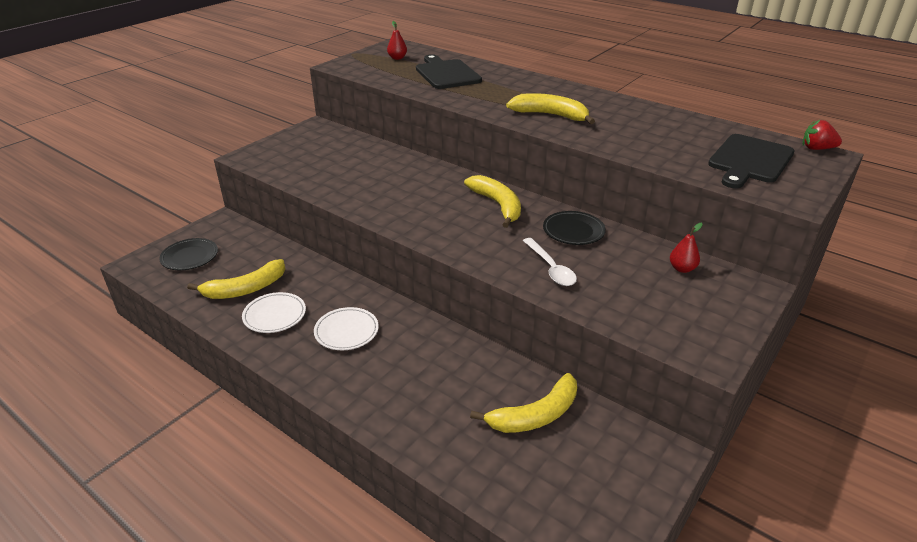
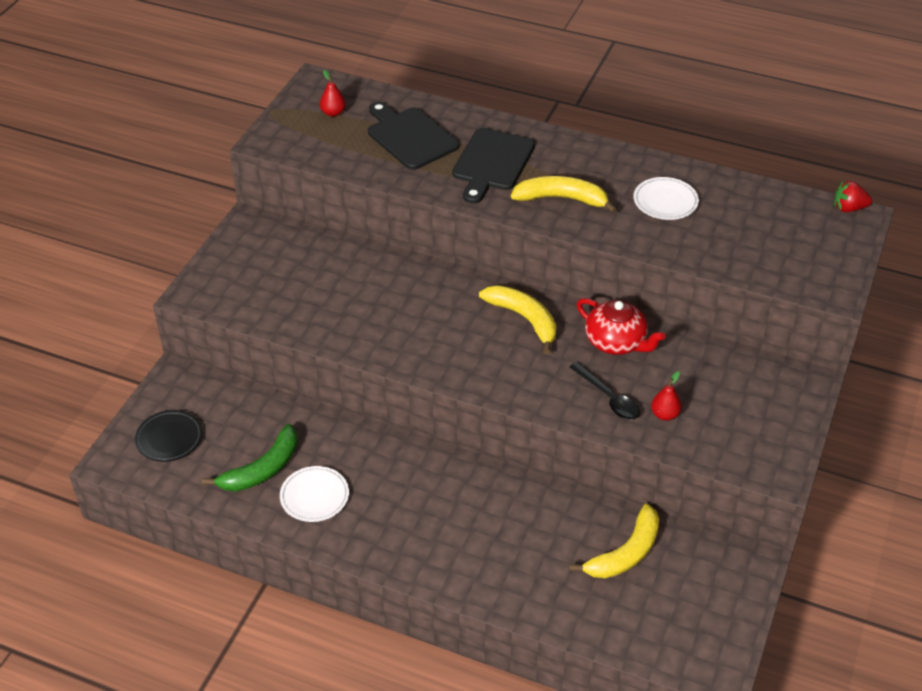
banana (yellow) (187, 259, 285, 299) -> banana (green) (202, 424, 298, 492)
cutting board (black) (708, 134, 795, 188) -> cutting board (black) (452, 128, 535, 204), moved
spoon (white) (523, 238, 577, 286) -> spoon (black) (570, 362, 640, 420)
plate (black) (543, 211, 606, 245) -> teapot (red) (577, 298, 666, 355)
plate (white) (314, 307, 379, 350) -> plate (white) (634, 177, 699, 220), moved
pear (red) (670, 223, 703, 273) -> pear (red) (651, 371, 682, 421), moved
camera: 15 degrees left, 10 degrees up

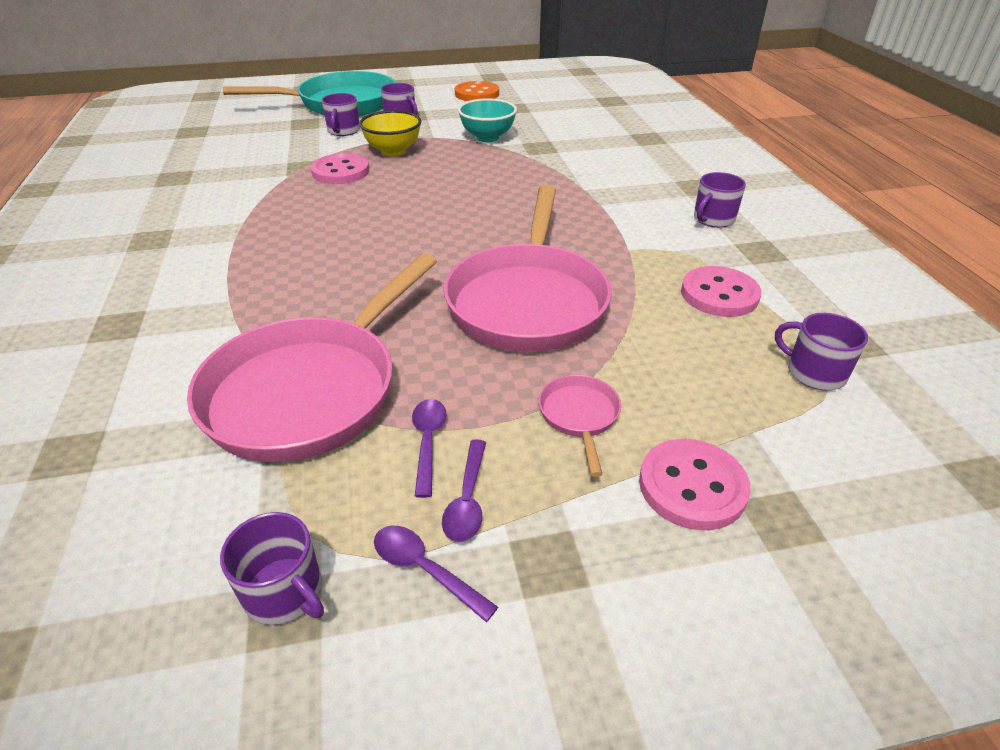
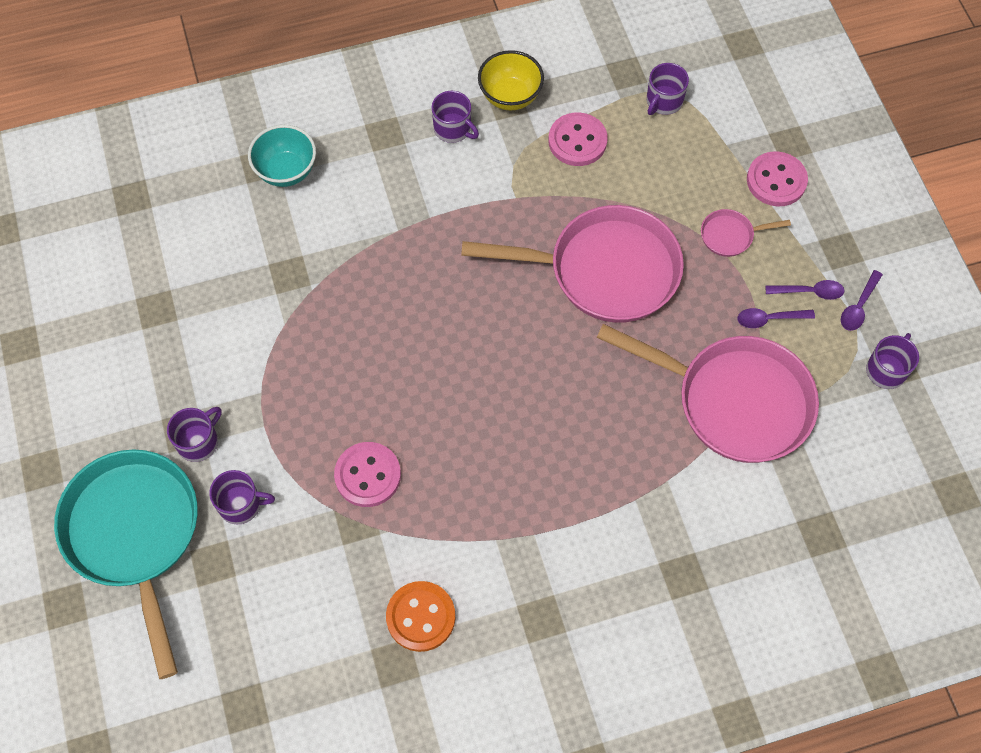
bowl (turquoise) (458, 98, 517, 142) -> bowl (turquoise) (248, 125, 316, 187), moved
button (orange) (455, 81, 499, 101) -> button (orange) (386, 581, 455, 652), moved
bowl (yellow) (359, 110, 421, 156) -> bowl (yellow) (478, 50, 544, 110), moved
camera: 95 degrees left, 25 degrees up

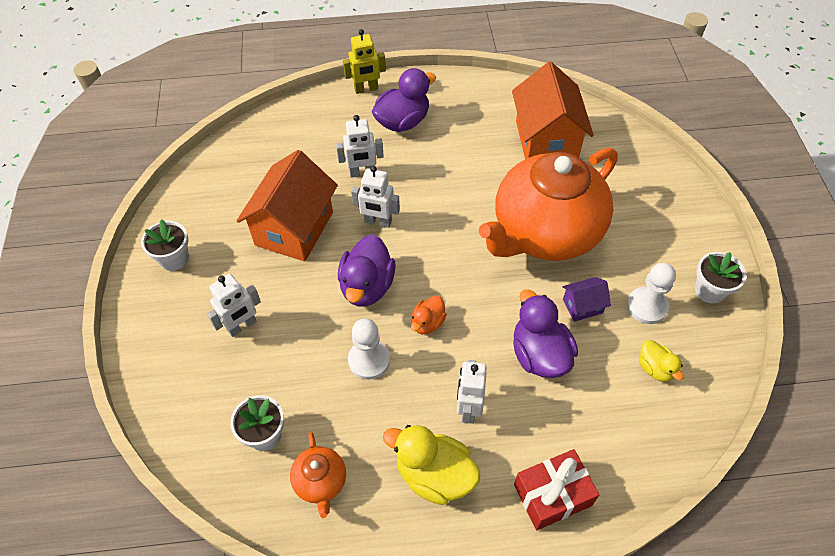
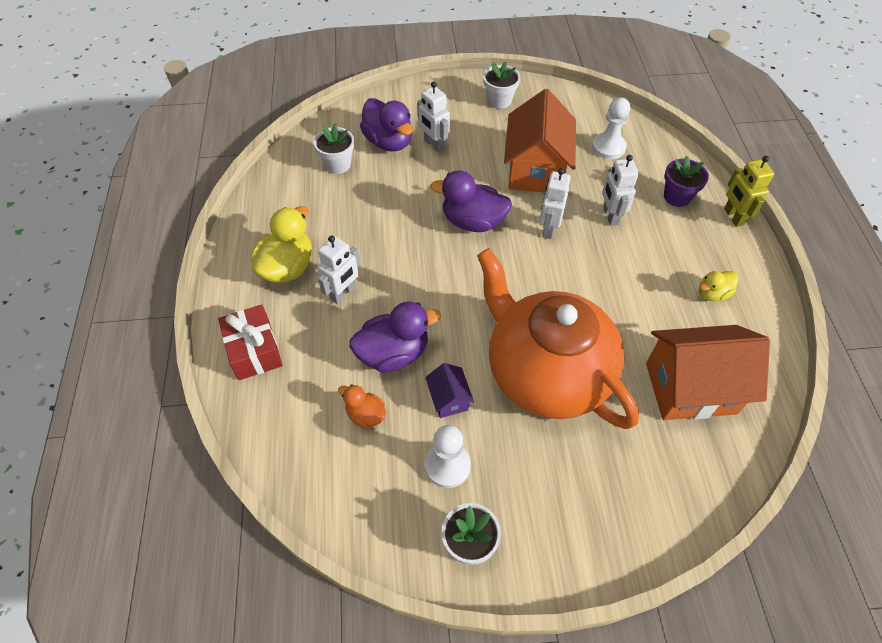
robot (white) (457, 360, 487, 424) -> robot (white) (317, 235, 361, 304), 120 degrees clockwise
duck (orange) (411, 295, 447, 334) -> duck (orange) (338, 384, 386, 429), moved
duck (purple) (372, 68, 436, 132) -> duck (purple) (360, 98, 413, 151), moved
house (orange) (236, 150, 338, 262) -> house (orange) (504, 89, 576, 193), 75 degrees clockwise
pawn (white) (348, 319, 390, 380) -> pawn (white) (592, 97, 630, 159), moved
none -> flower pot (purple) (664, 156, 709, 207)
duck (yellow) (639, 340, 683, 382) -> duck (yellow) (699, 271, 739, 301), moved
teapot (orange) (290, 432, 346, 518) -> none
camera: 90 degrees right, 0 degrees up

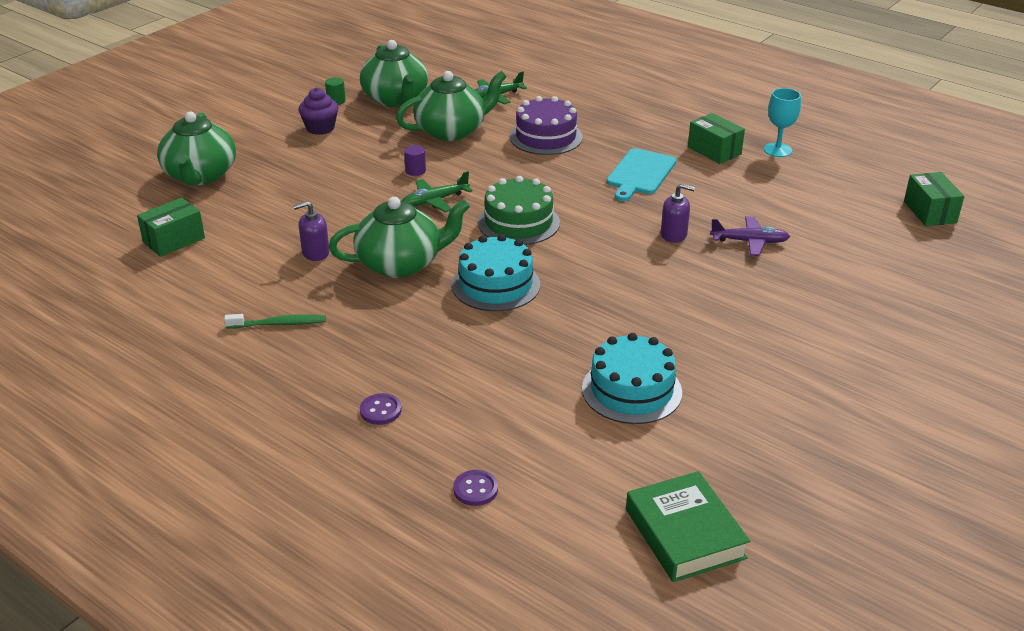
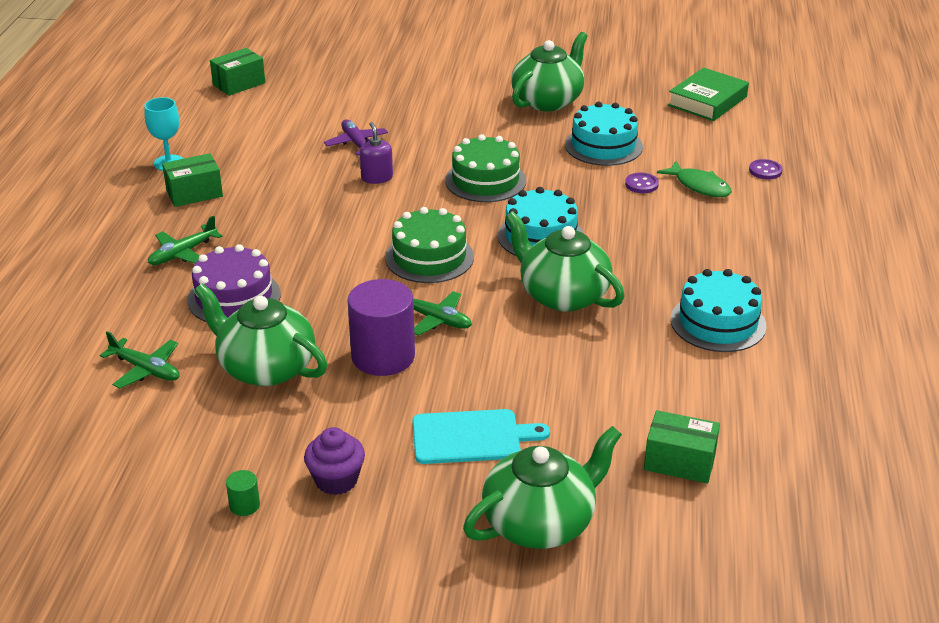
none -> plane (green) (148, 215, 223, 265)
box (green) (688, 113, 745, 164) -> box (green) (162, 153, 223, 207), 45 degrees clockwise
cylinder (purple) (404, 145, 426, 176) -> cylinder (purple) (348, 279, 415, 376), x2.41
cutting board (turquoise) (606, 148, 677, 201) -> cutting board (turquoise) (412, 409, 550, 464), moved
none -> cake (green) (445, 134, 526, 202)
teapot (green) (360, 40, 428, 107) -> teapot (green) (511, 32, 588, 111), moved
button (purple) (360, 393, 401, 425) -> button (purple) (625, 173, 659, 193), moved
none -> fish (green) (657, 161, 732, 197)
toothbrush (green) (224, 314, 326, 329) -> cake (turquoise) (671, 269, 767, 352)
soap dispenser (purple) (293, 201, 329, 261) -> none
camera: 120 degrees left, 0 degrees up

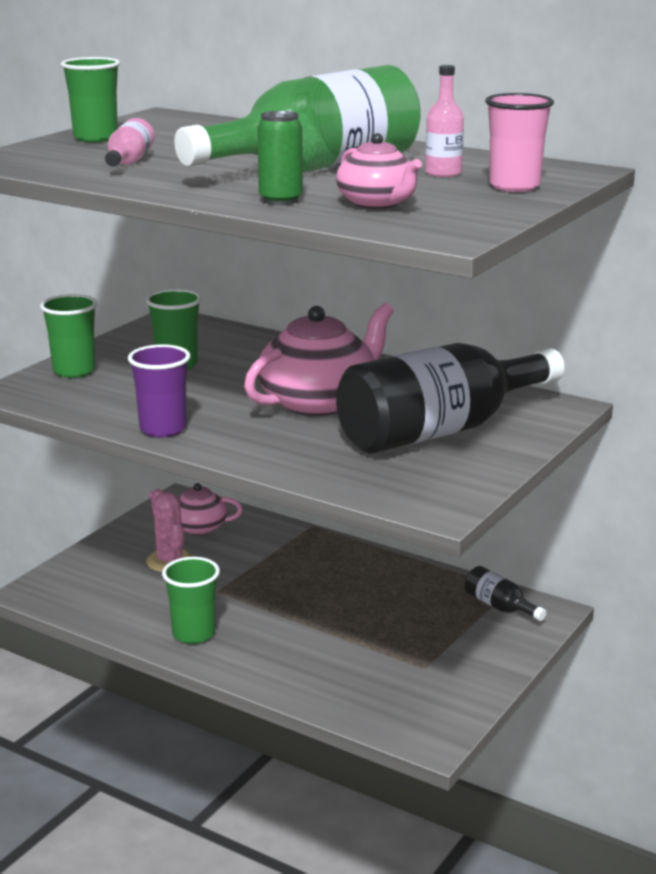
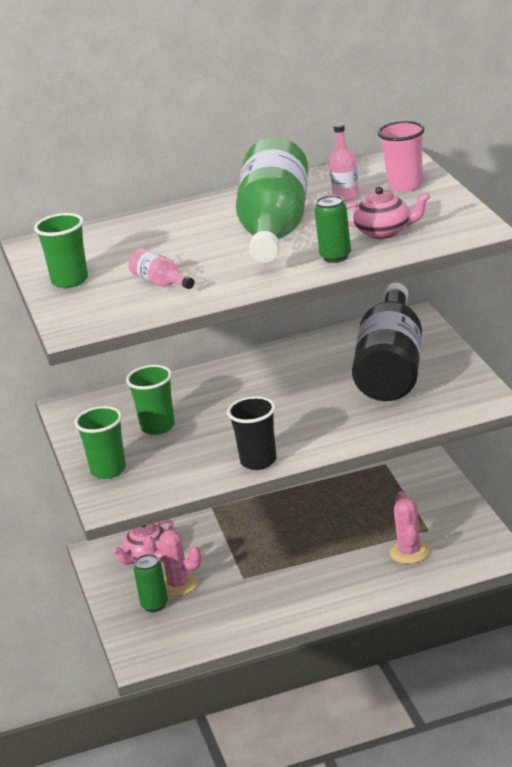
none -> can (green) (134, 554, 168, 612)
cup (purple) (128, 344, 191, 437) -> cup (black) (227, 396, 276, 470)
none -> cactus (pink) (390, 491, 430, 564)
cup (green) (162, 557, 220, 644) -> none
teapot (pink) (244, 303, 394, 416) -> none
bottle (black) (465, 566, 546, 621) -> none
camera: 45 degrees left, 5 degrees up

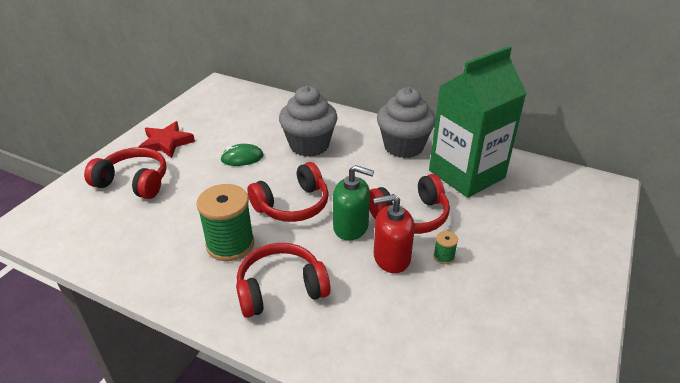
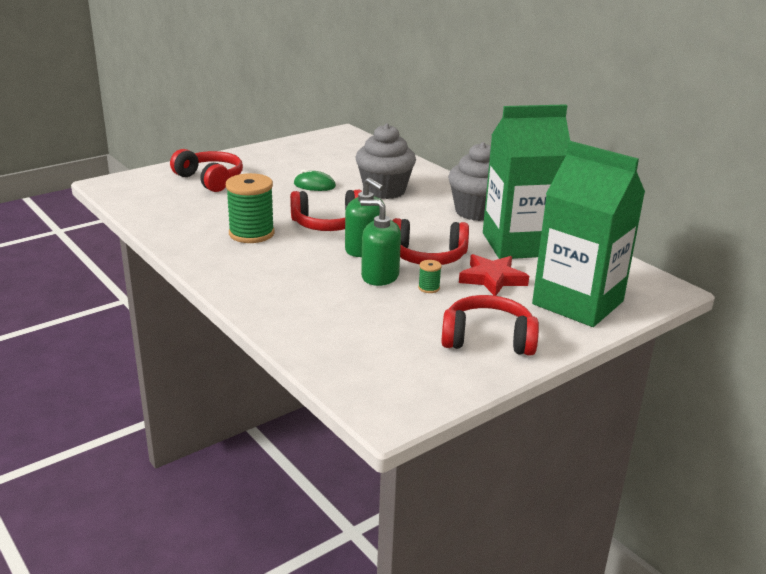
soap dispenser (red) (373, 194, 415, 273) -> soap dispenser (green) (360, 200, 401, 286)
headphones (red) (236, 243, 330, 318) -> headphones (red) (441, 295, 539, 356), moved
star (red) (139, 121, 195, 158) -> star (red) (459, 254, 529, 296), moved
none -> carton (green) (532, 141, 645, 327)
camera: 25 degrees right, 10 degrees down

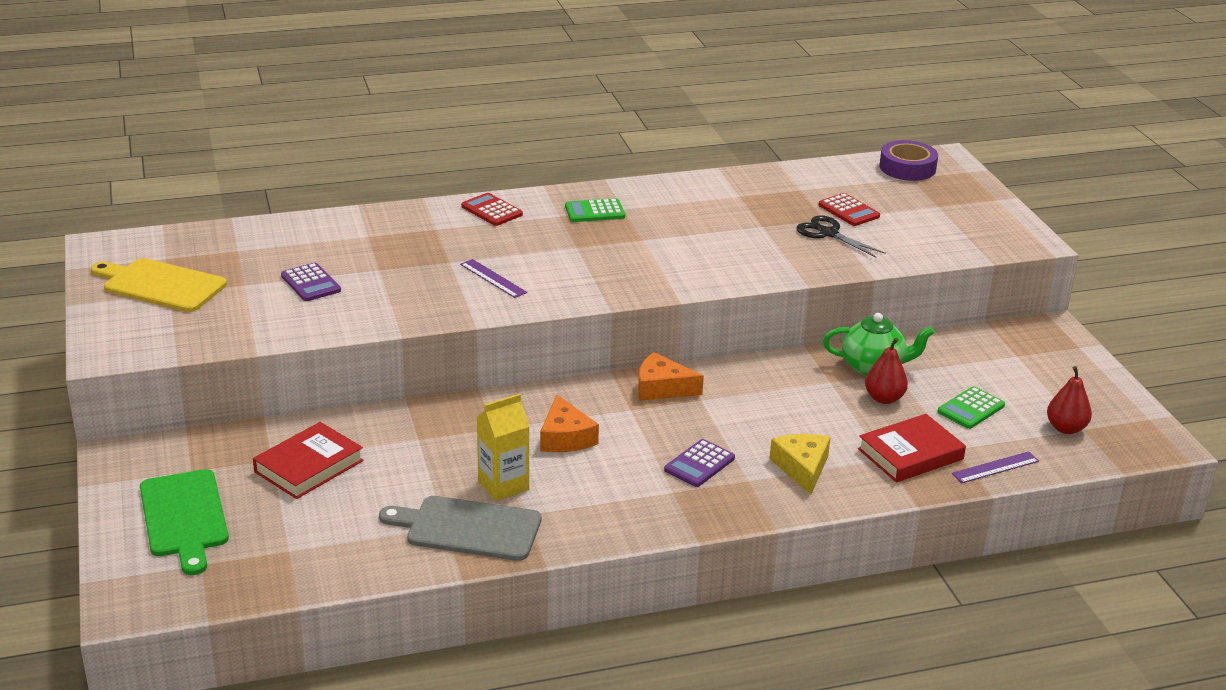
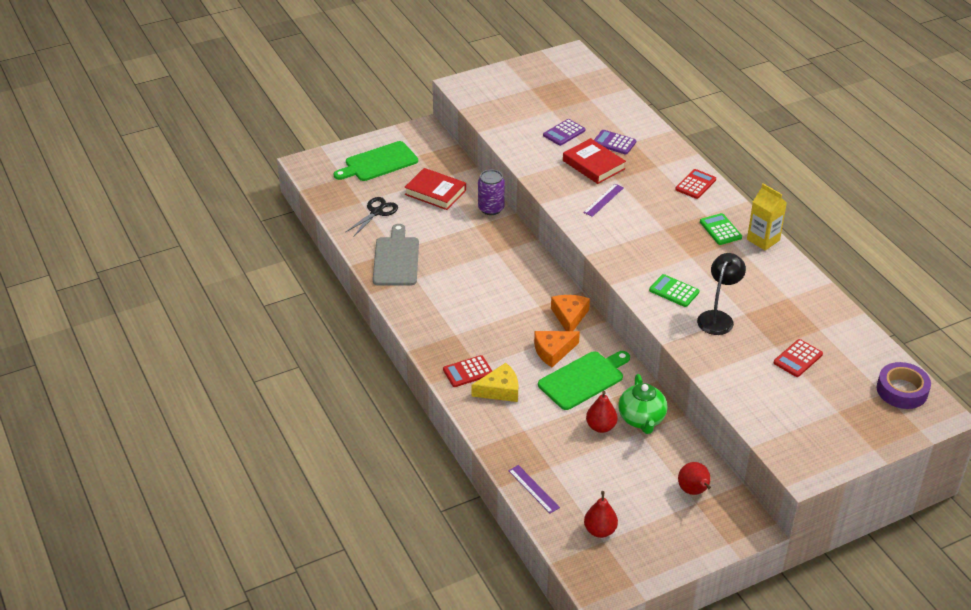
scissors (black) (796, 215, 886, 257) -> scissors (black) (346, 197, 398, 237), moved
none -> calculator (red) (443, 355, 492, 387)
none -> can (purple) (478, 170, 505, 215)
cheese (orange) (540, 395, 599, 452) -> cheese (orange) (534, 331, 580, 367), moved
none -> cutting board (green) (538, 351, 630, 410)
book (red) (858, 414, 966, 482) -> book (red) (563, 138, 626, 184), moved
calculator (purple) (664, 439, 735, 487) -> calculator (purple) (594, 130, 636, 155), moved
calculator (green) (937, 386, 1005, 429) -> calculator (green) (649, 274, 699, 307), moved
none -> pear (red) (678, 462, 711, 495)
none -> lamp (black) (697, 253, 746, 335)
carton (yellow) (477, 394, 530, 501) -> carton (yellow) (747, 184, 787, 250), moved
cutting board (yellow) (91, 258, 227, 312) -> none
camera: 80 degrees right, 10 degrees up

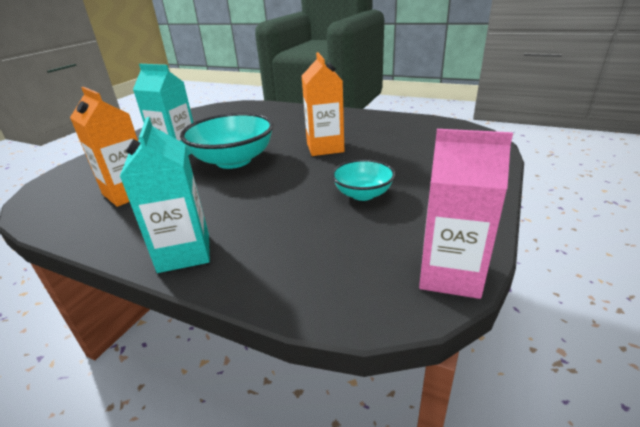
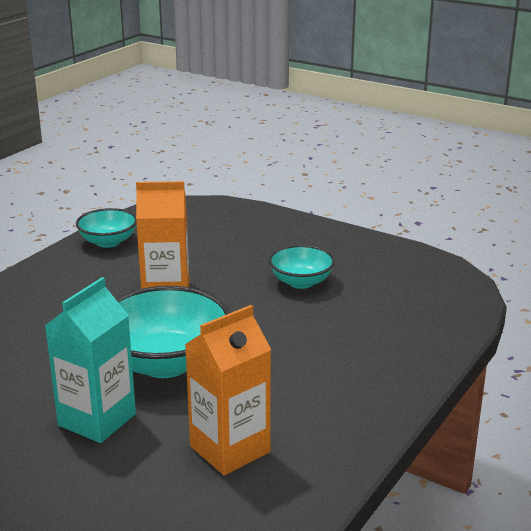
none -> bowl (turquoise) (76, 208, 137, 248)
carton (turquoise) (120, 117, 210, 273) -> none
carton (pink) (419, 129, 513, 299) -> none
camera: 85 degrees left, 5 degrees down

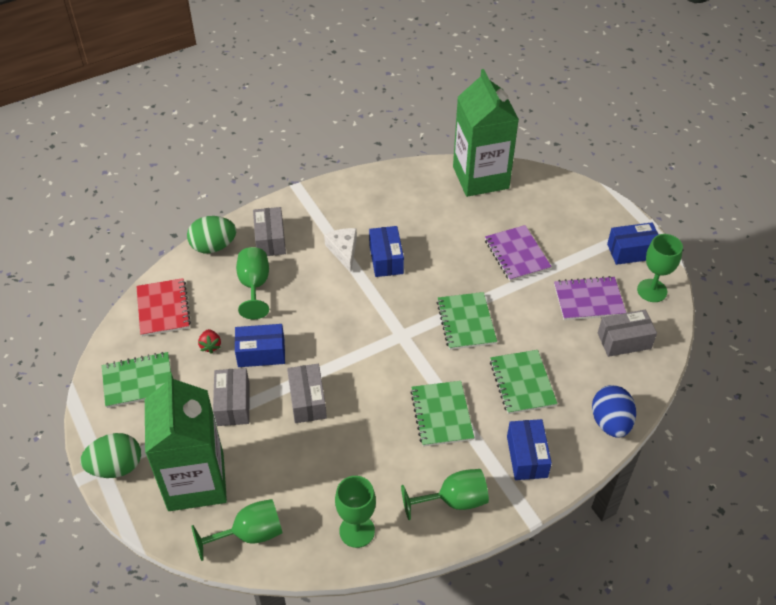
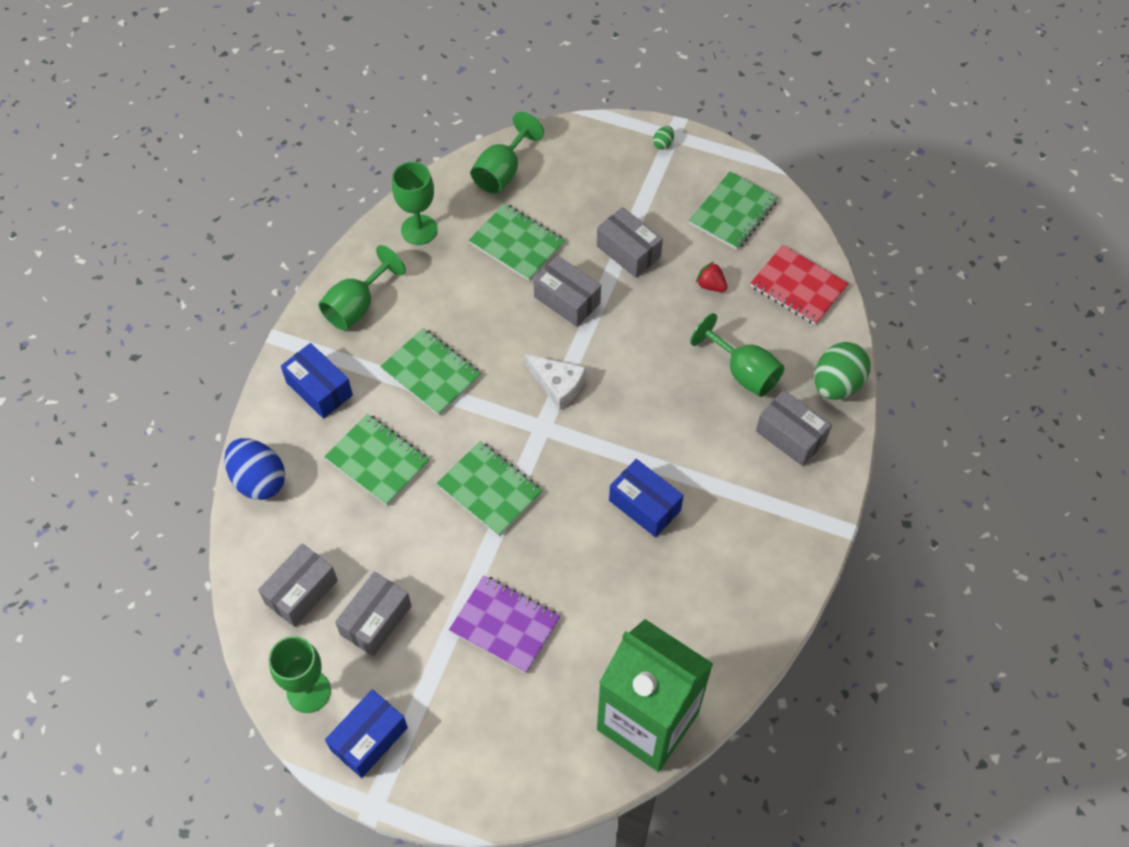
notebook (purple) (554, 276, 626, 320) -> box (grey) (335, 571, 411, 656)
none -> notebook (green) (469, 203, 565, 281)
cheese (white) (324, 228, 357, 273) -> cheese (white) (525, 354, 586, 410), moved
egg (green) (80, 433, 141, 478) -> egg (green) (653, 126, 674, 150), x0.43
carton (green) (145, 373, 227, 511) -> none
box (blue) (235, 324, 285, 367) -> none
camera: 140 degrees right, 10 degrees up

